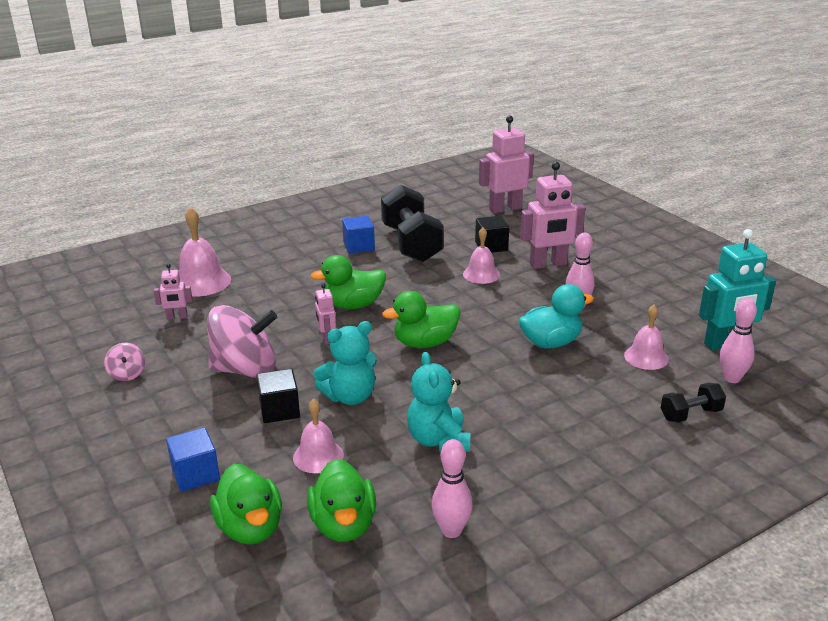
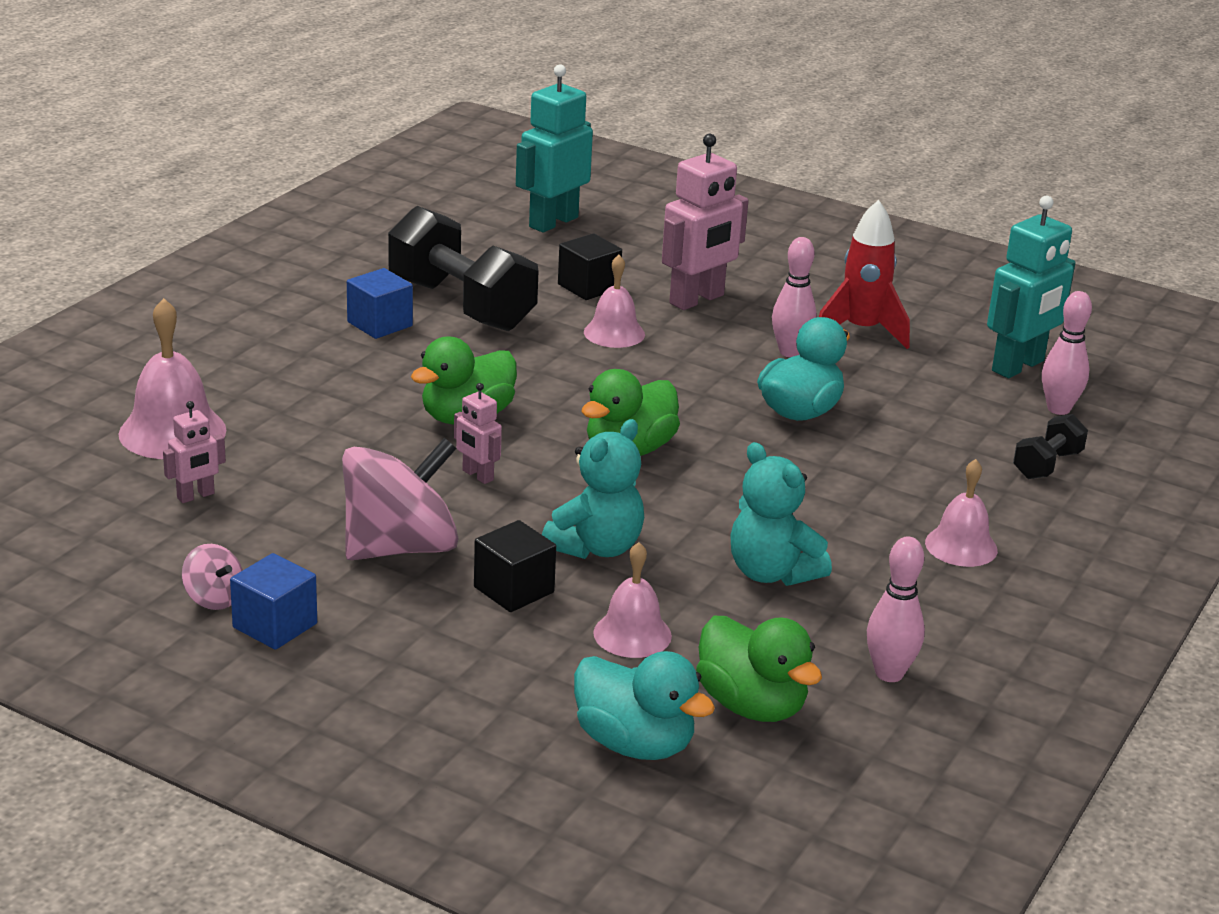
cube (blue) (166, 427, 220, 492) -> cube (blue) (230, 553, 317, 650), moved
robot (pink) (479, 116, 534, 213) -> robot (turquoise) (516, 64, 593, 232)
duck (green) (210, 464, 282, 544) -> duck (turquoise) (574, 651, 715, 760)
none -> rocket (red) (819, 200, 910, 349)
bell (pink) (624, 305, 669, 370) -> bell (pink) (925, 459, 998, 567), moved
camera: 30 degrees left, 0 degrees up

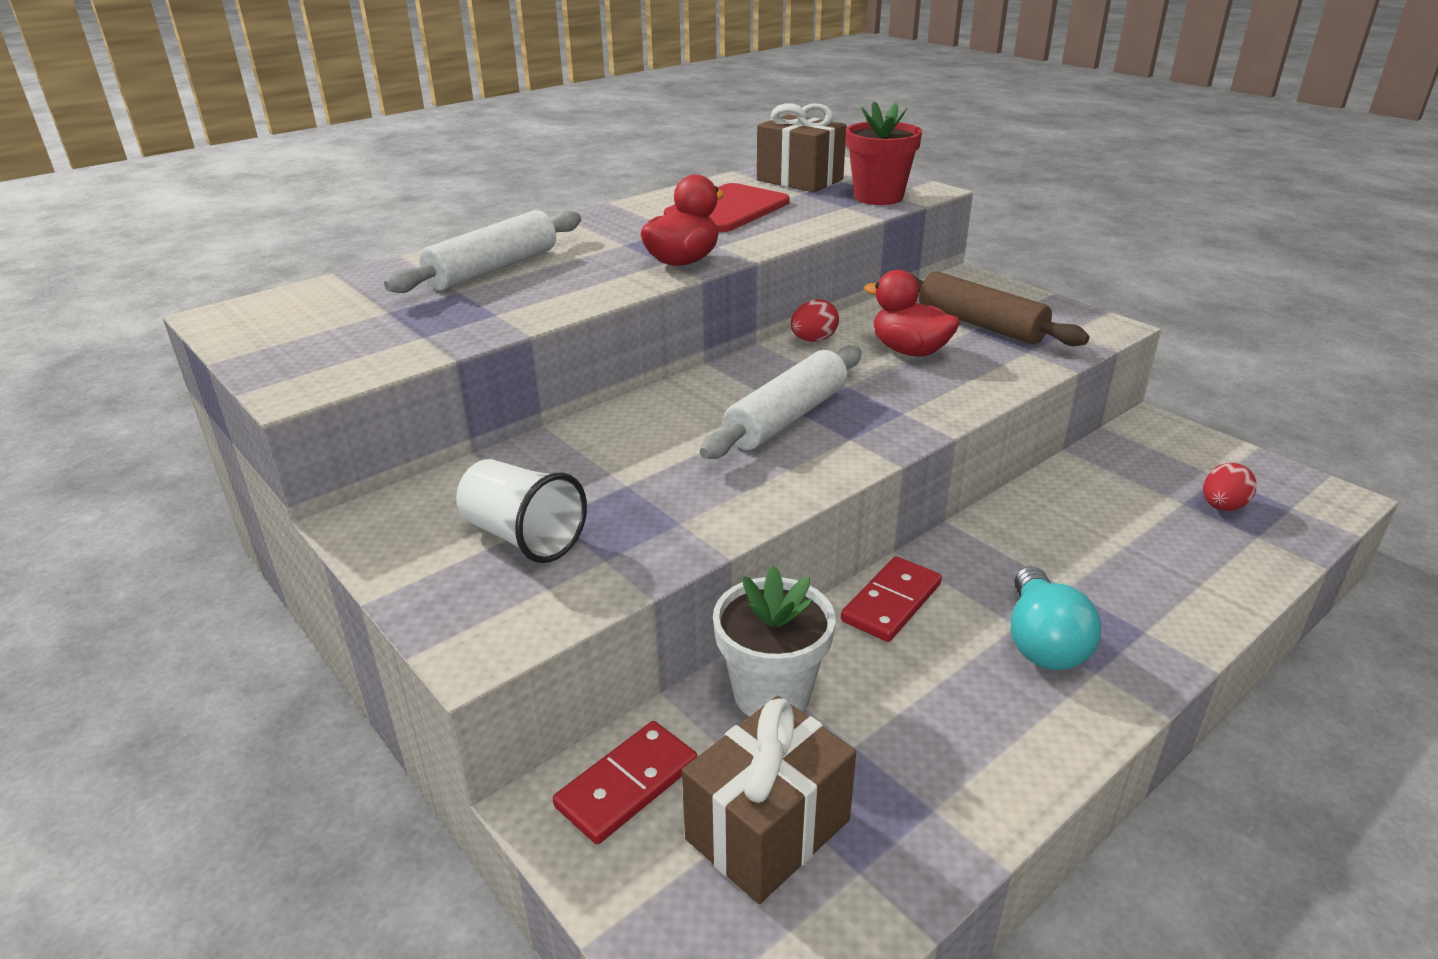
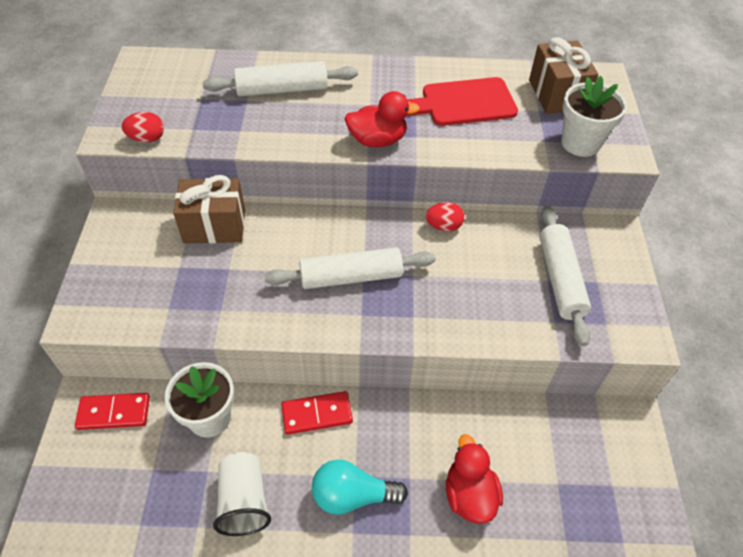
egg (red) (1203, 463, 1256, 511) -> egg (red) (122, 112, 164, 142), moved
gift (brown) (682, 696, 856, 904) -> gift (brown) (173, 175, 245, 244), moved
cup (white) (456, 459, 587, 563) -> cup (white) (213, 452, 271, 536), moved
light bulb (turquoise) (1011, 566, 1101, 670) -> light bulb (turquoise) (312, 460, 408, 515), 45 degrees clockwise
duck (red) (864, 270, 960, 357) -> duck (red) (446, 434, 503, 524), moved
rolling pin (brown) (910, 271, 1089, 346) -> rolling pin (white) (539, 205, 591, 346)
flower pot (red) (846, 101, 922, 205) -> flower pot (white) (561, 76, 627, 157)
camera: 40 degrees right, 20 degrees up

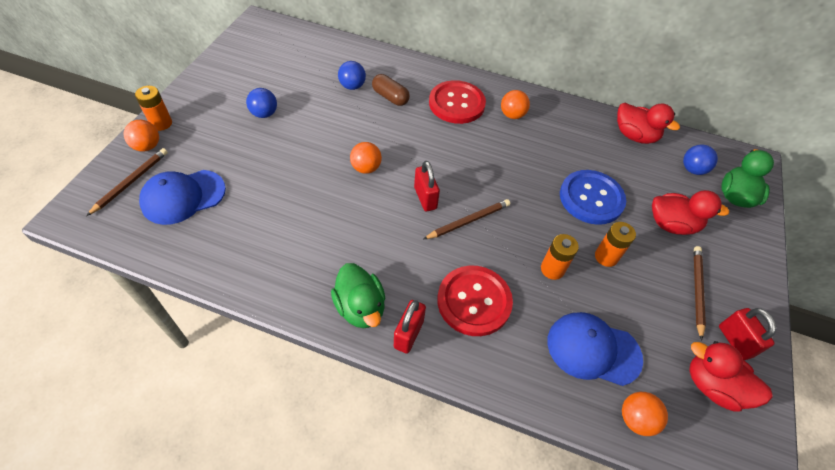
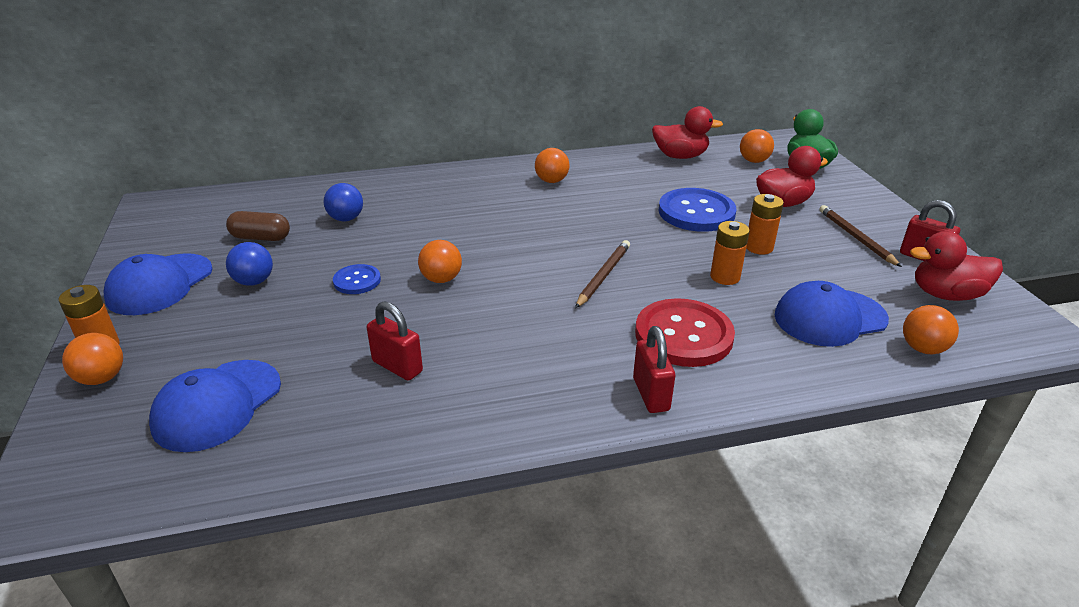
none -> cap (blue) (104, 253, 213, 315)
capsule (brown) (372, 74, 410, 106) -> capsule (brown) (226, 211, 290, 241), moved
none -> button (blue) (333, 264, 381, 294)
padlock (red) (414, 161, 440, 211) -> padlock (red) (367, 301, 423, 381), moved
ball (blue) (683, 145, 718, 175) -> ball (orange) (740, 129, 774, 163)
pencil (brown) (86, 148, 168, 216) -> none
duck (green) (331, 263, 385, 328) -> none
button (red) (429, 80, 486, 124) -> none
camera: 30 degrees left, 20 degrees down

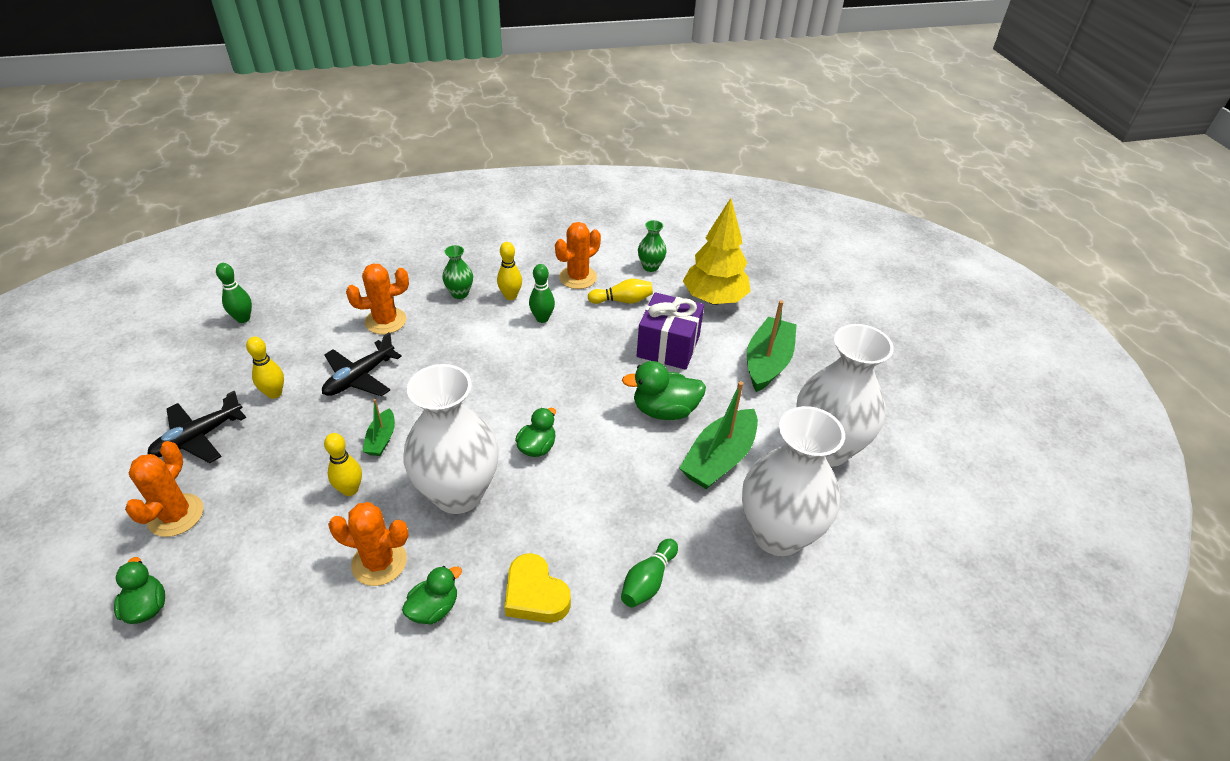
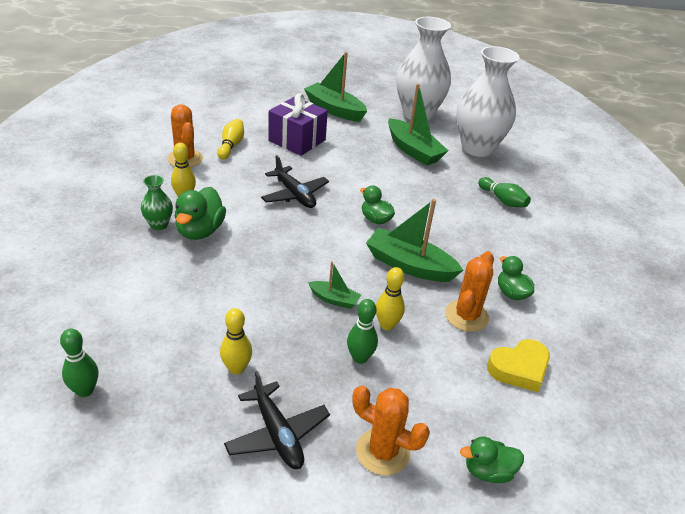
duck (green) (622, 361, 706, 420) -> duck (green) (175, 187, 226, 240), moved
plane (black) (322, 332, 402, 396) -> plane (black) (261, 155, 329, 208), moved
bowling pin (green) (529, 264, 555, 323) -> bowling pin (green) (347, 299, 378, 364), moved
vase (white) (404, 364, 499, 514) -> boat (green) (366, 199, 463, 282)
heart (yellow) (504, 553, 571, 623) -> heart (yellow) (487, 339, 550, 392), moved
cactus (orange) (346, 264, 409, 334) -> none
vase (green) (638, 220, 667, 272) -> none
tree (yellow) (683, 198, 751, 305) -> none
camera: 75 degrees left, 5 degrees down

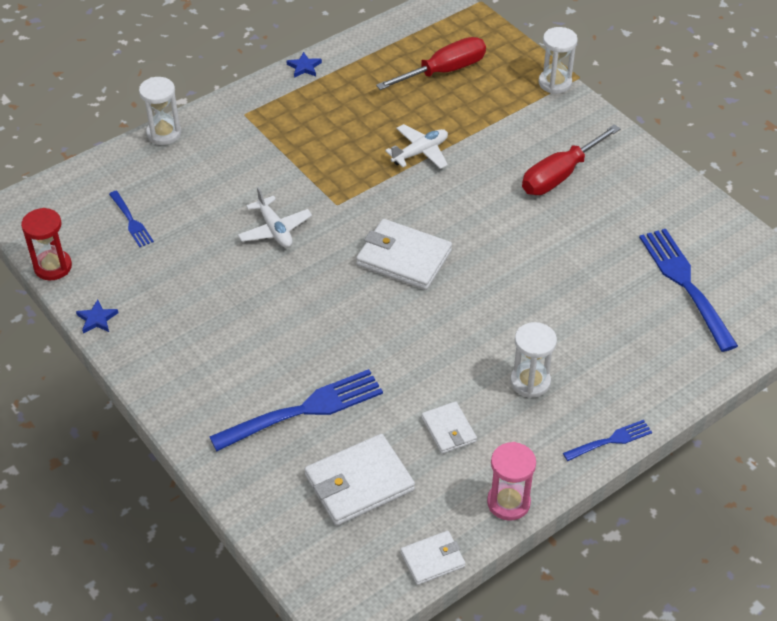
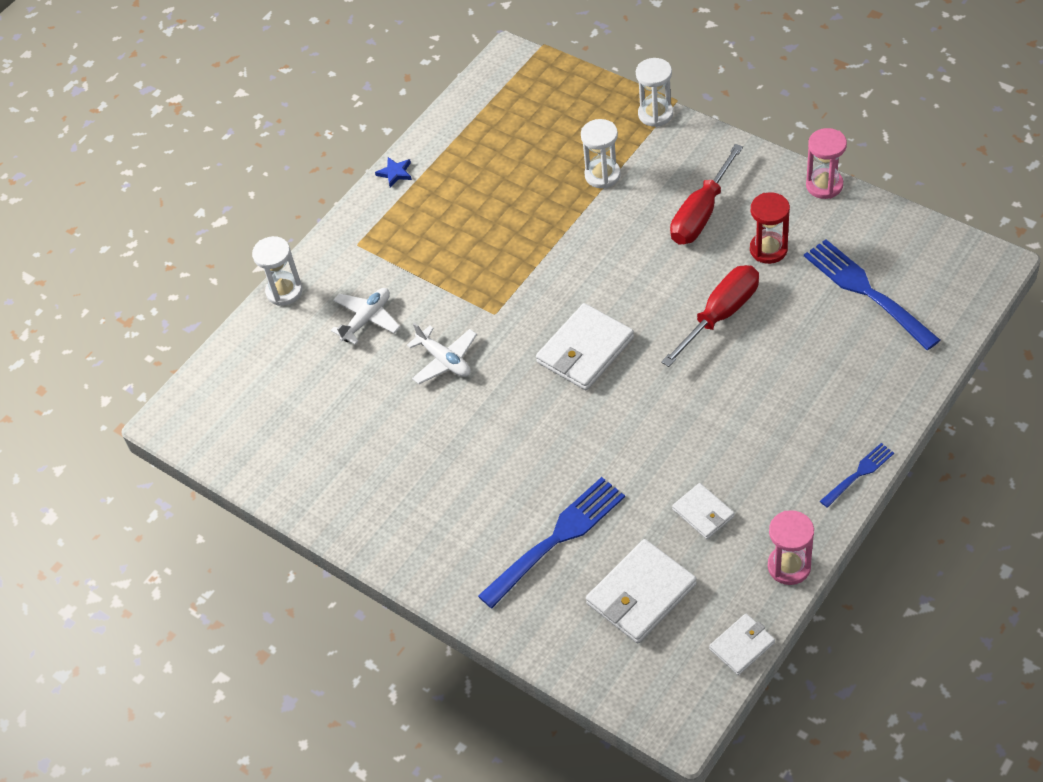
plane (white) (385, 124, 448, 169) -> plane (white) (331, 288, 400, 344), moved
wallet (white) (356, 219, 452, 290) -> wallet (white) (536, 303, 634, 390), 60 degrees counterclockwise
hourglass (white) (510, 322, 557, 398) -> hourglass (white) (581, 119, 621, 188), moved
screwdriver (red) (376, 37, 486, 90) -> screwdriver (red) (661, 265, 759, 367), moved
hourglass (red) (21, 208, 72, 280) -> hourglass (red) (750, 192, 790, 264), moved
none -> hourglass (pink) (806, 128, 847, 199)
star (blue) (76, 300, 119, 334) -> none
fork (blue) (109, 191, 154, 247) -> none
camera: 10 degrees left, 5 degrees up

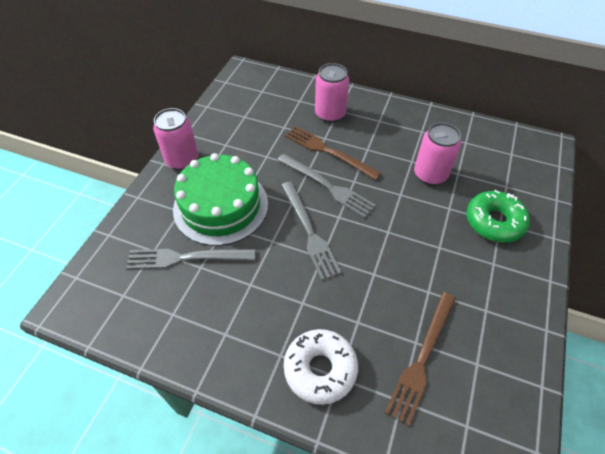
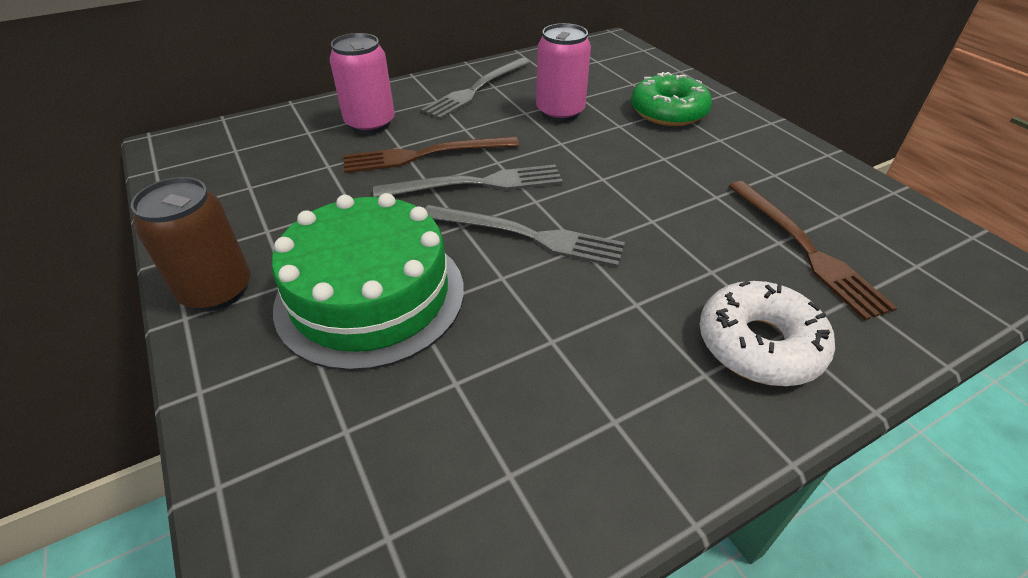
can (pink) (153, 108, 198, 170) -> can (brown) (131, 177, 251, 311)
fork (grey) (126, 249, 255, 269) -> fork (grey) (421, 58, 531, 119), moved
camera: 50 degrees left, 10 degrees down

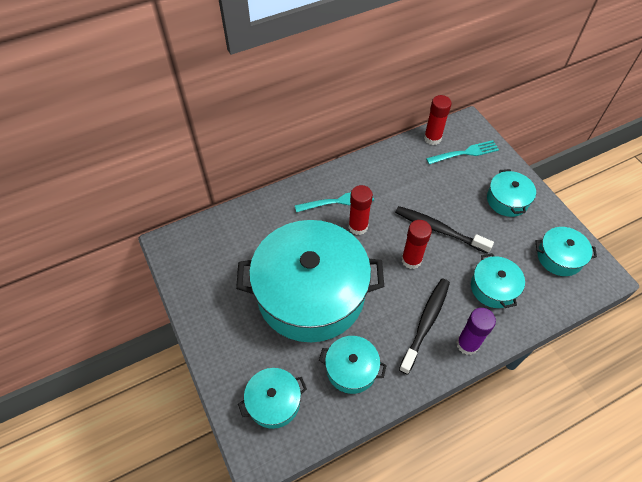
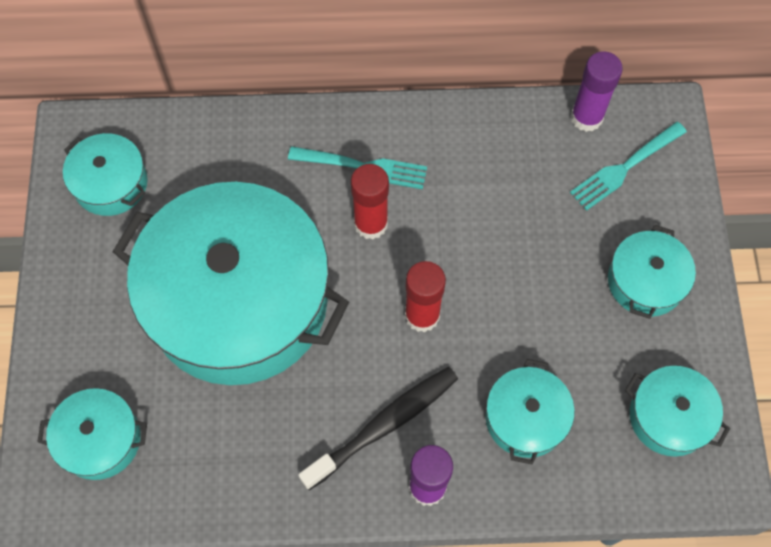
pot (turquoise) (319, 336, 387, 394) -> pot (turquoise) (63, 133, 148, 216), moved
fork (turquoise) (426, 140, 499, 164) -> fork (turquoise) (570, 122, 687, 211), 135 degrees clockwise
glue stick (red) (424, 95, 452, 145) -> glue stick (purple) (571, 52, 623, 132)
toothbrush (black) (395, 206, 494, 254) -> none
camera: 25 degrees right, 10 degrees up

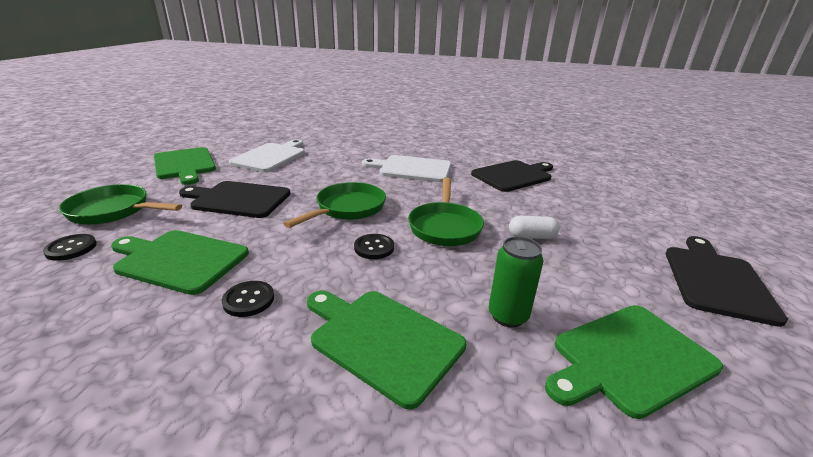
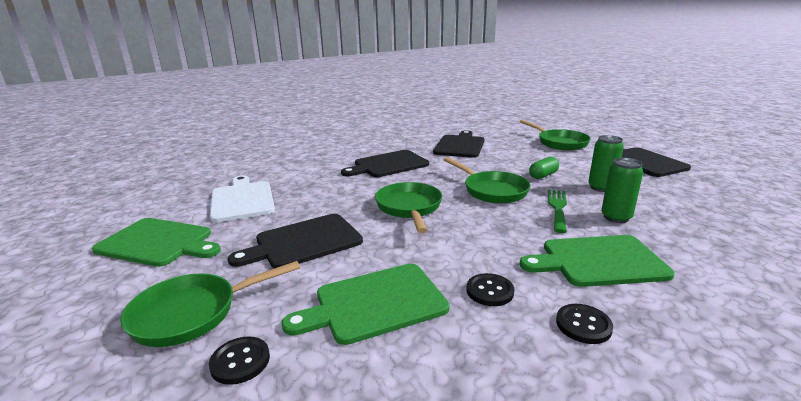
cutting board (white) (362, 155, 451, 182) -> cutting board (black) (341, 150, 429, 177)
none -> pan (green) (520, 120, 591, 150)
capsule (white) (509, 216, 560, 239) -> capsule (green) (529, 157, 559, 179)
none -> fork (green) (548, 190, 567, 233)
button (black) (354, 234, 394, 259) -> button (black) (556, 304, 613, 344), moved
none -> can (green) (588, 135, 624, 192)
cutting board (green) (545, 305, 723, 419) -> none
camera: 40 degrees left, 5 degrees down

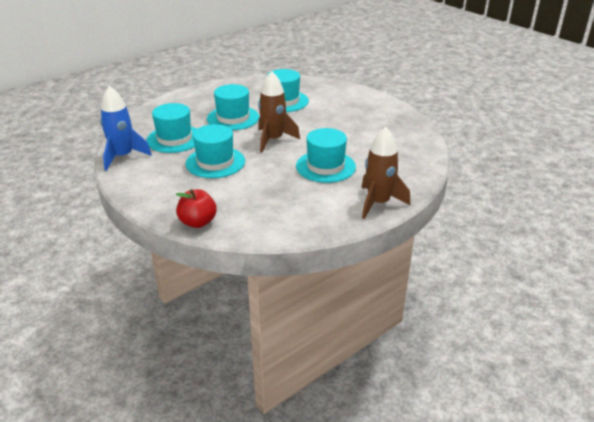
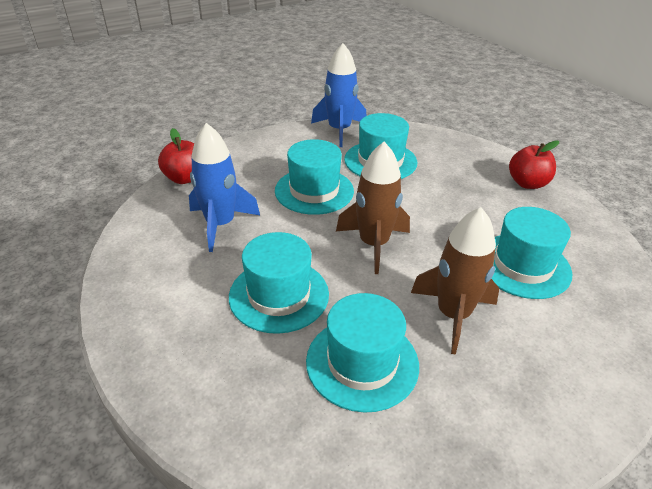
none -> rocket (blue) (189, 123, 260, 252)
hat (turquoise) (207, 84, 259, 130) -> hat (turquoise) (306, 293, 419, 413), moved
rocket (brown) (361, 127, 410, 219) -> rocket (brown) (411, 207, 499, 355), moved
none -> apple (red) (509, 140, 559, 189)
camera: 95 degrees right, 5 degrees up

